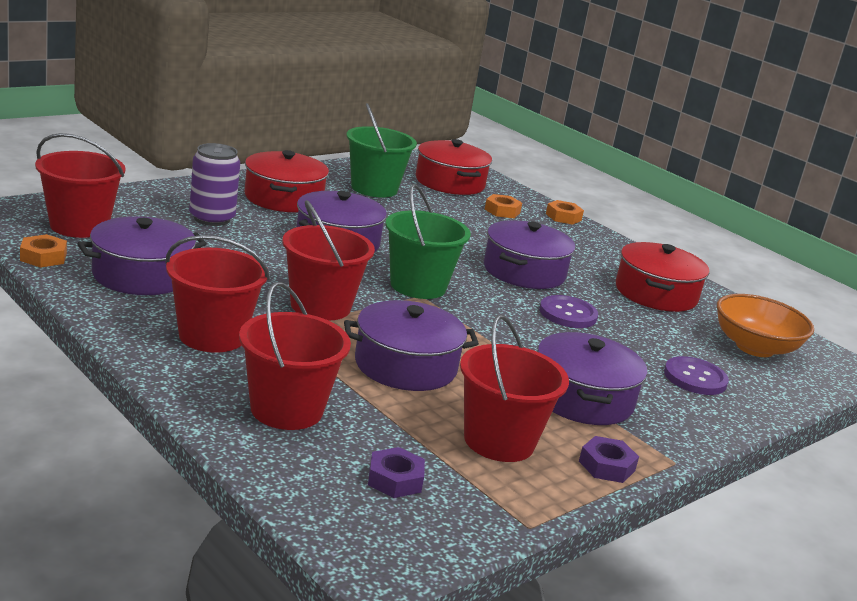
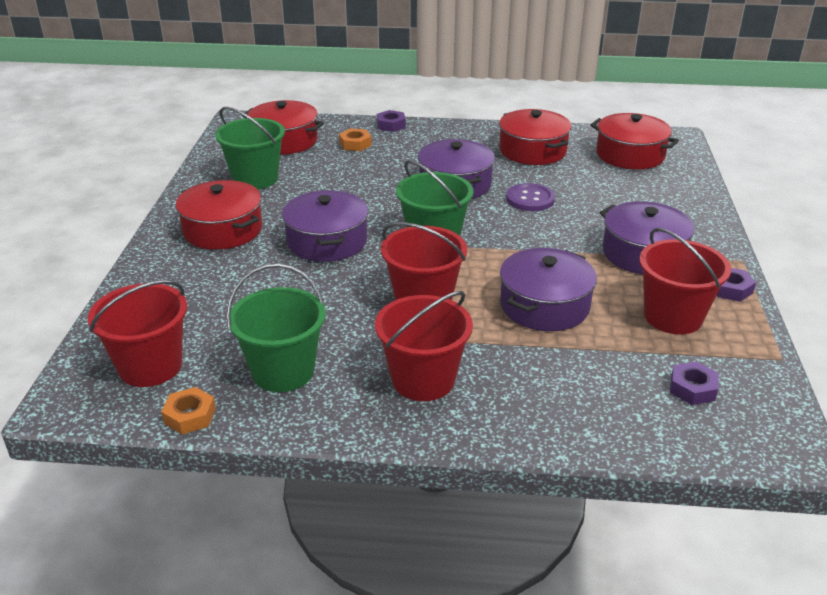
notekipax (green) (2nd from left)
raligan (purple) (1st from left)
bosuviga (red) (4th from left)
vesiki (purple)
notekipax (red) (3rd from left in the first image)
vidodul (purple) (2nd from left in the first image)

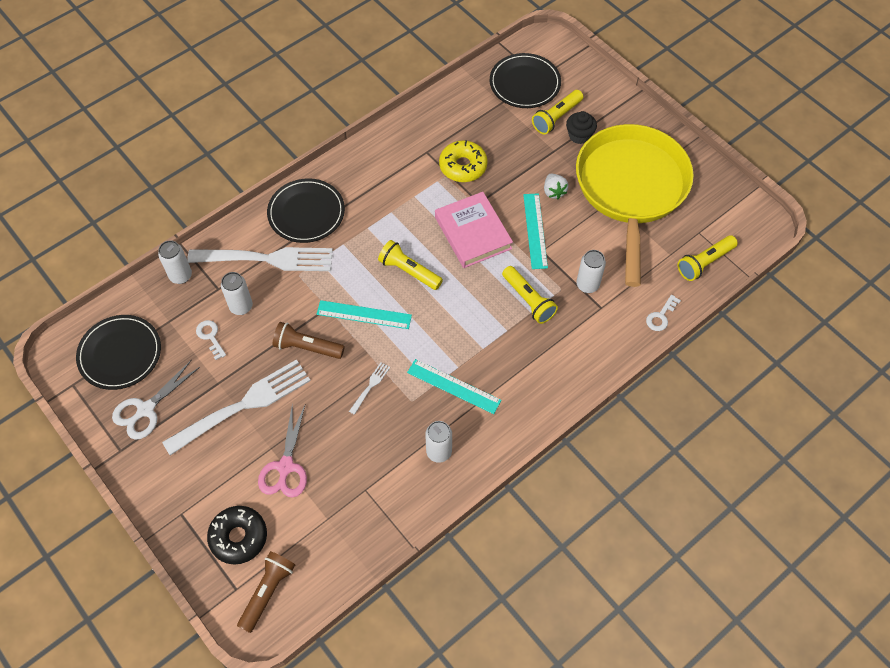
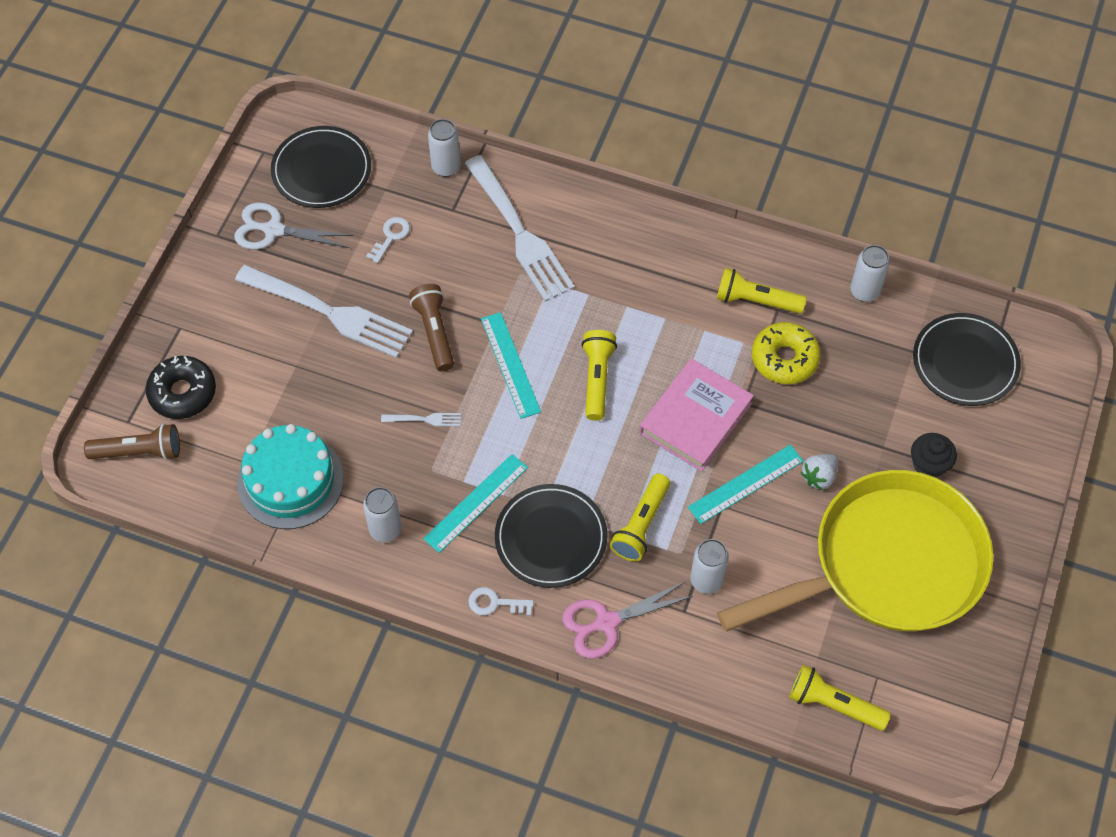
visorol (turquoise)
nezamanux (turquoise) (1st from left)
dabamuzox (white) (2nd from left)
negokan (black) (2nd from left)
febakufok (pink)
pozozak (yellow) (3rd from left)
vesiki (white) (4th from left)

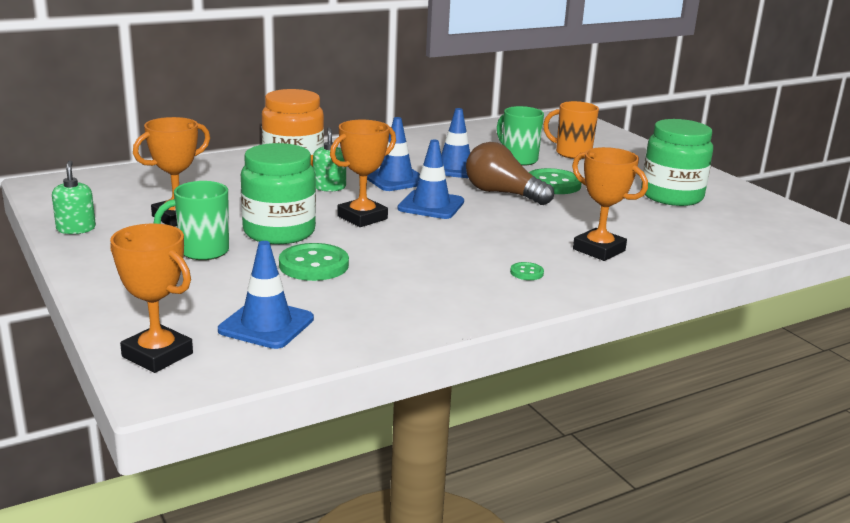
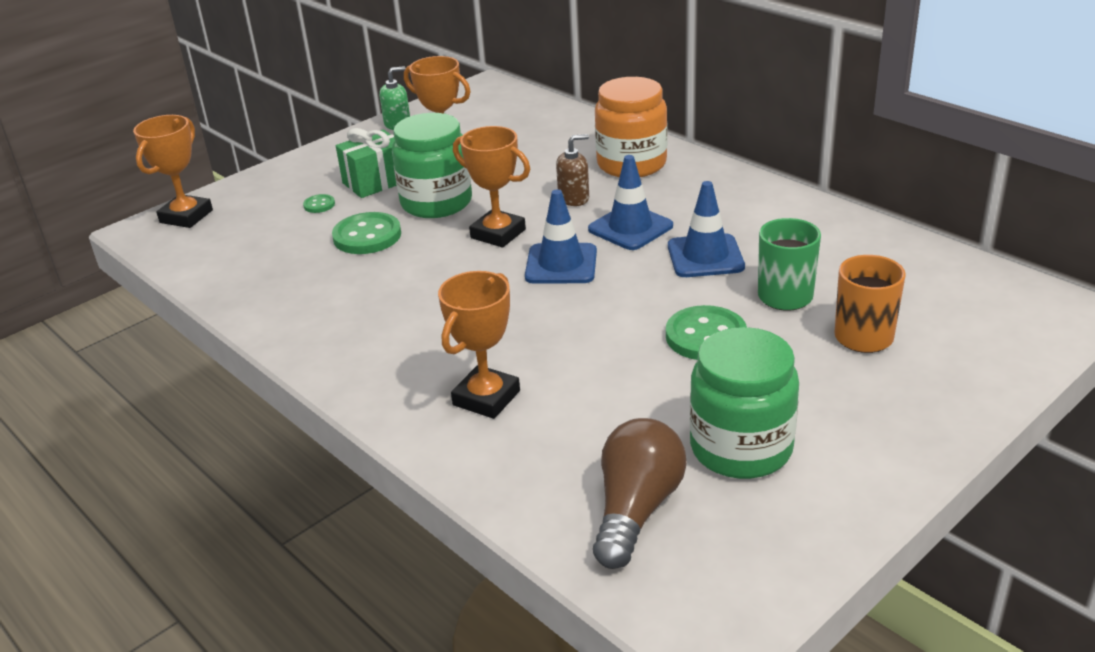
vidodul (green) (1st from left)
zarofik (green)
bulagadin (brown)
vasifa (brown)
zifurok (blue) (1st from left in the first image)

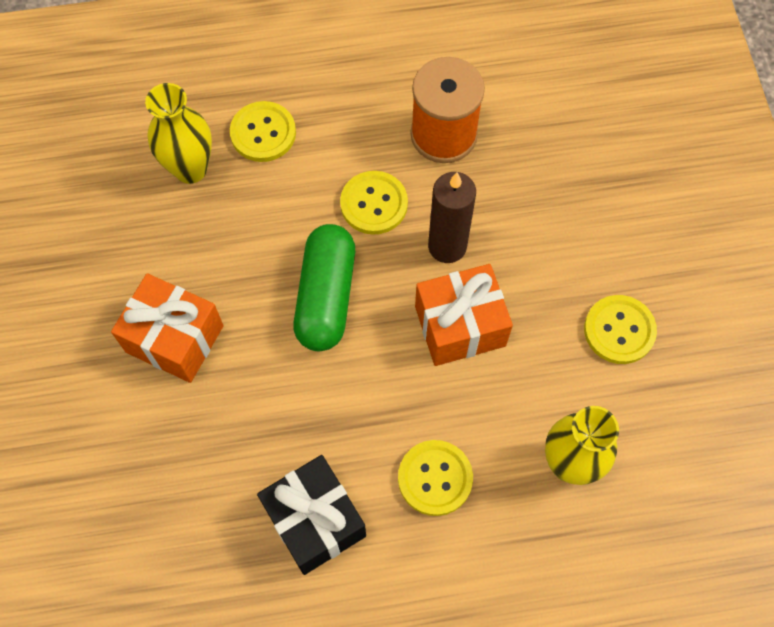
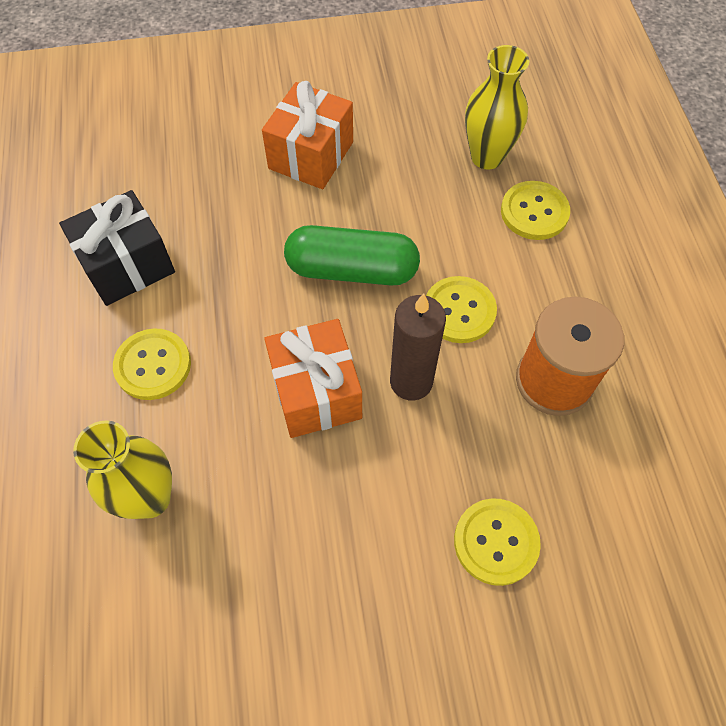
vidodul (yellow) (3rd from left)

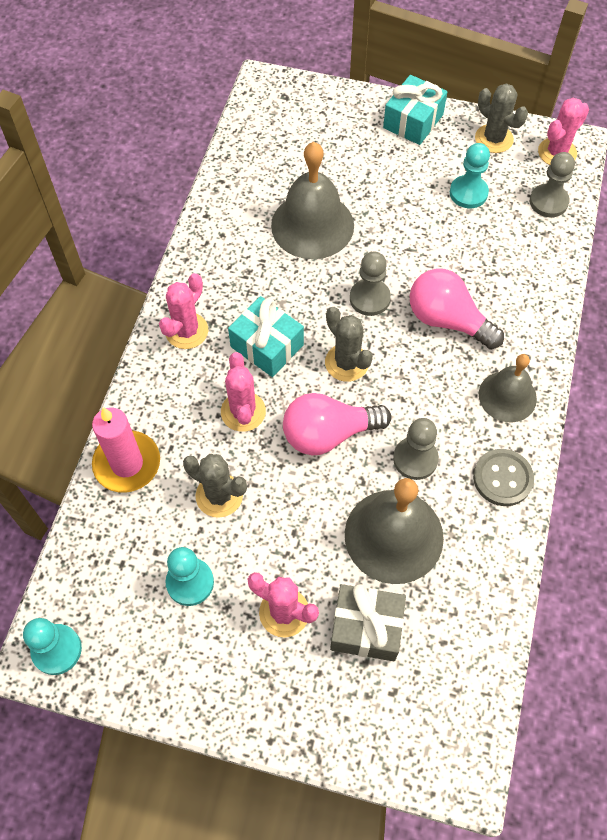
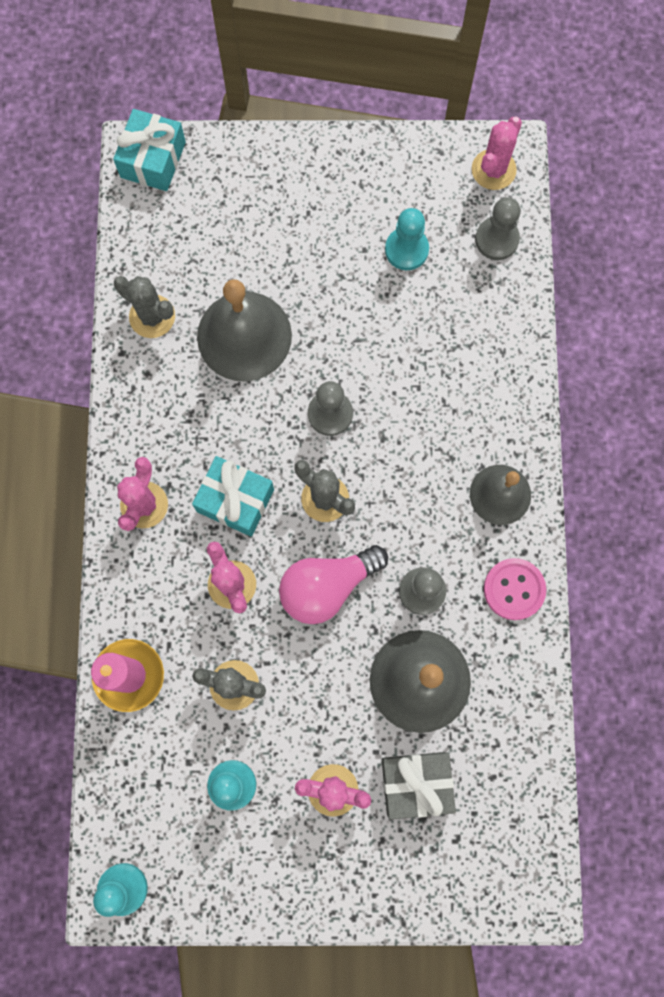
zarofik (turquoise) (1st from left)
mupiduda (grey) (1st from left)
vidodul (pink)
vasifa (pink) (2nd from left in the first image)

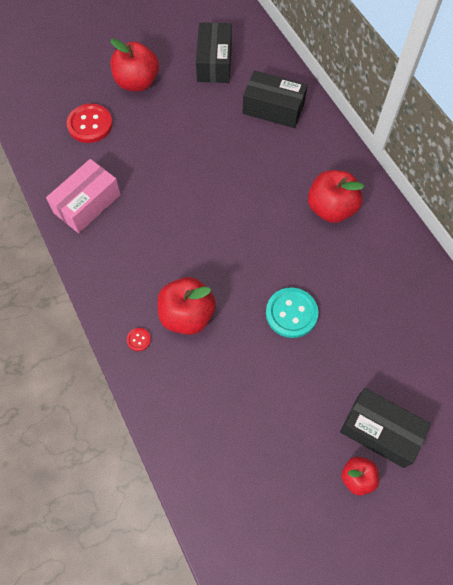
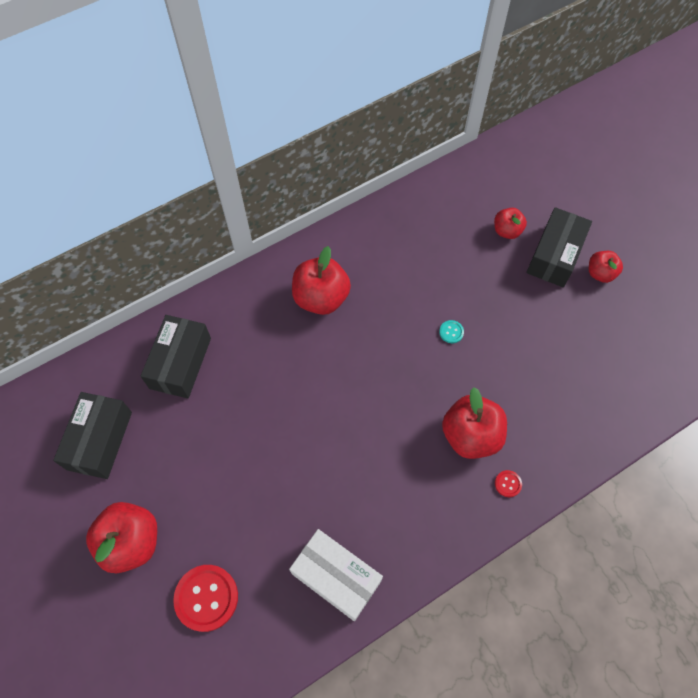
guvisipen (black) (1st from left)
guvisipen (white)
vidodul (turquoise)
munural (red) (4th from left)

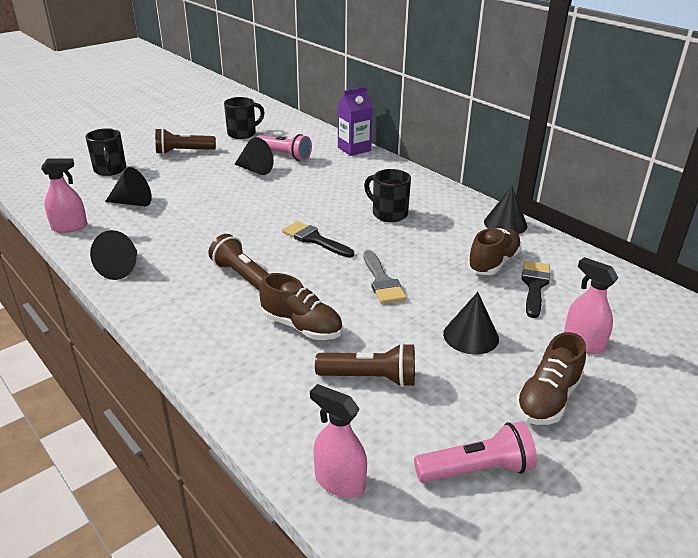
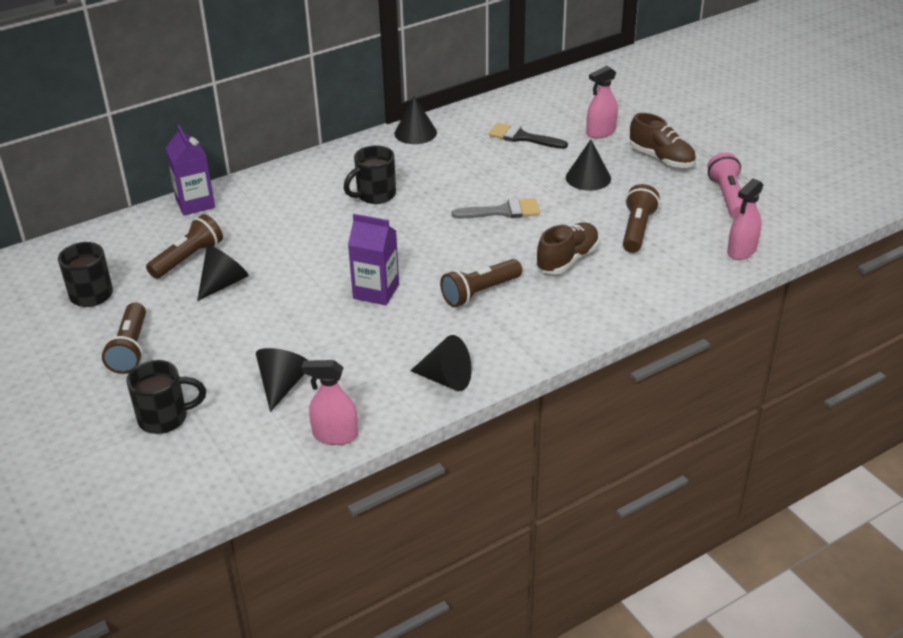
pozozak (brown) (2nd from left)
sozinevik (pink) (1st from left)
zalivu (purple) (2nd from left)
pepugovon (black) (1st from left in the first image)
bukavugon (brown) (2nd from left in the first image)

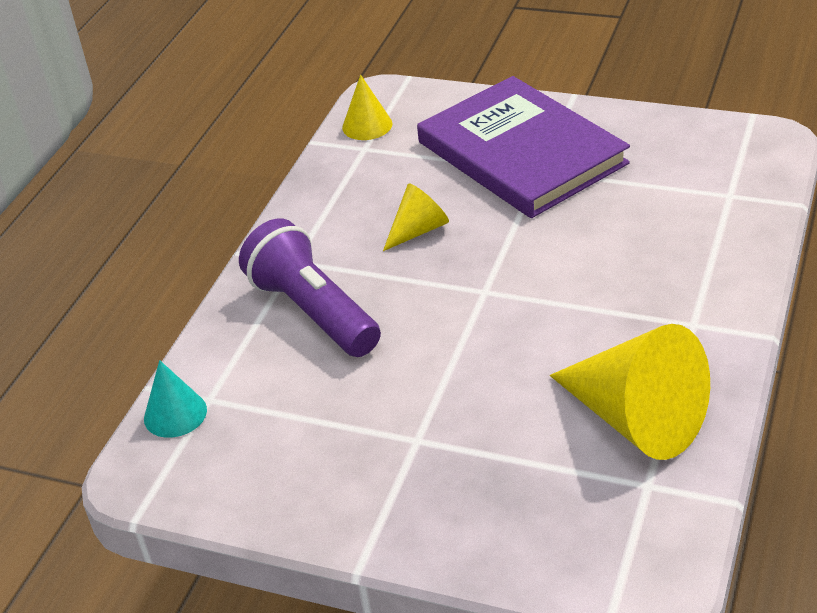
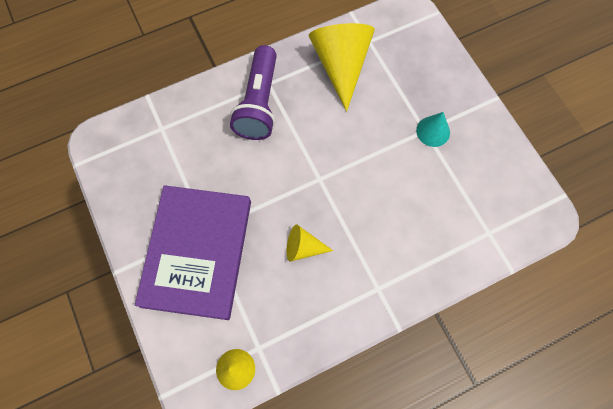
pozozak (purple)
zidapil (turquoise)

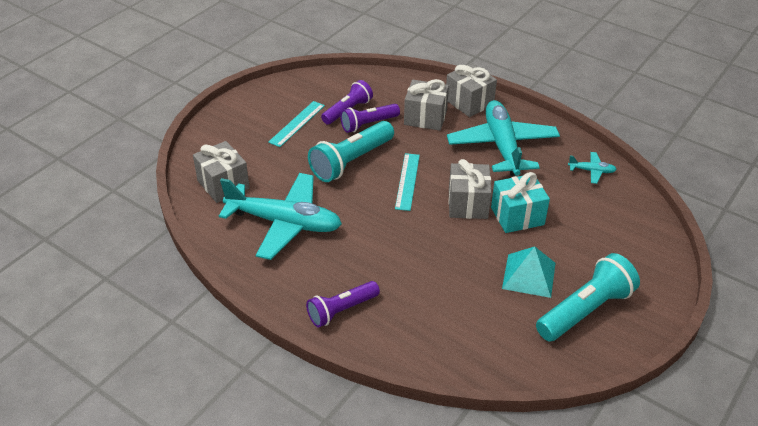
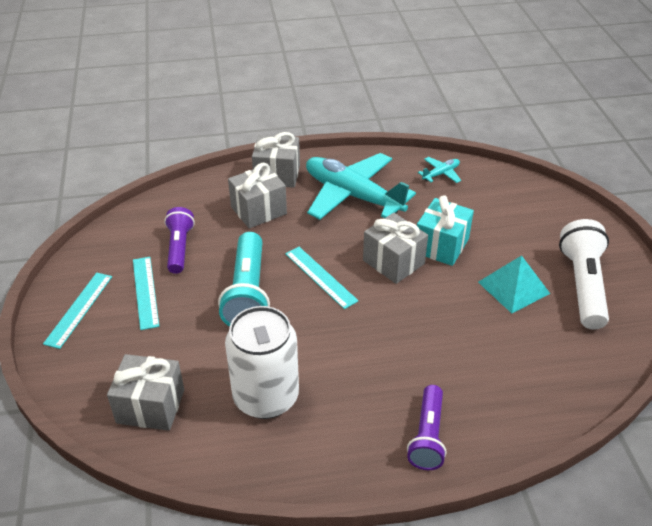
nezamanux (turquoise) (1st from left)
vesiki (white)
pozozak (white)
pozozak (purple) (3rd from left in the first image)

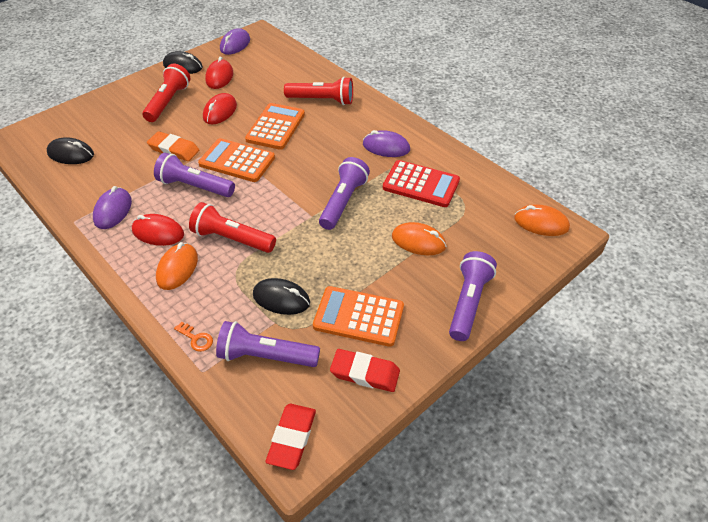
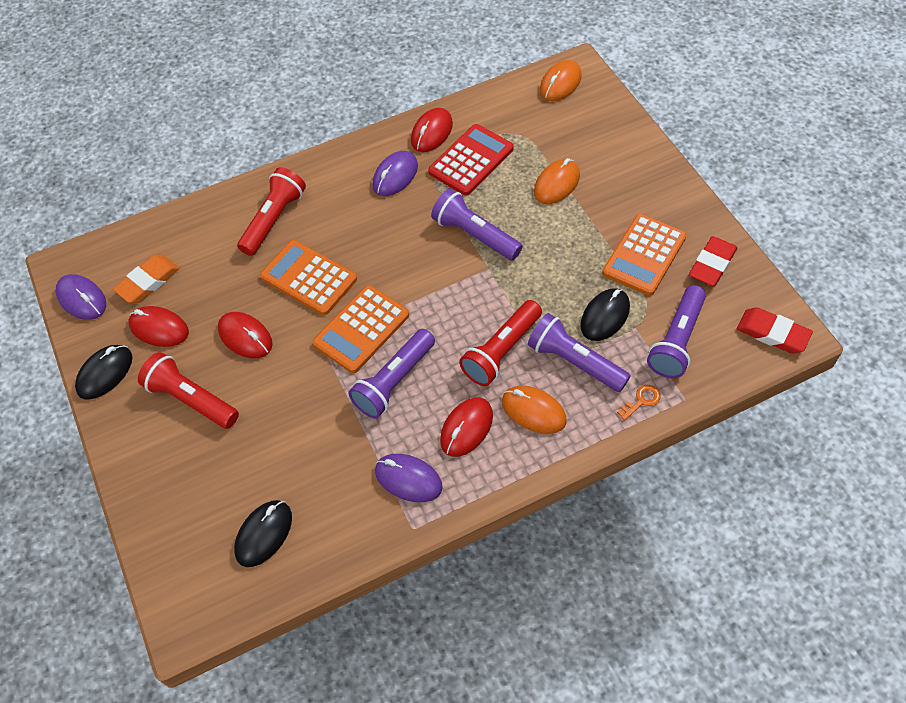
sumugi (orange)
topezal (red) (3rd from left)
pozozak (purple) (3rd from left)

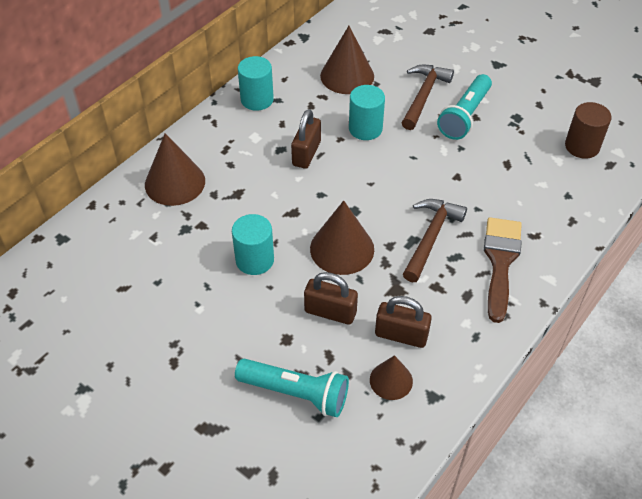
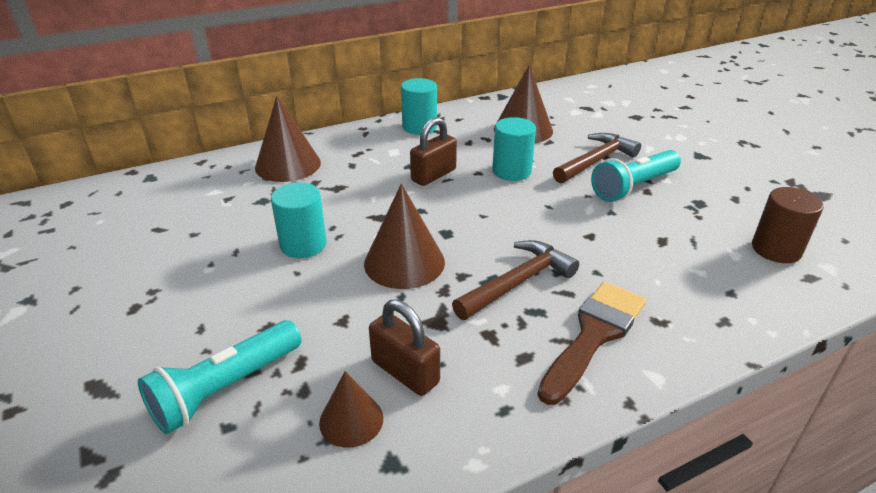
pozozak (turquoise) (1st from left)
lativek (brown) (2nd from left in the first image)

